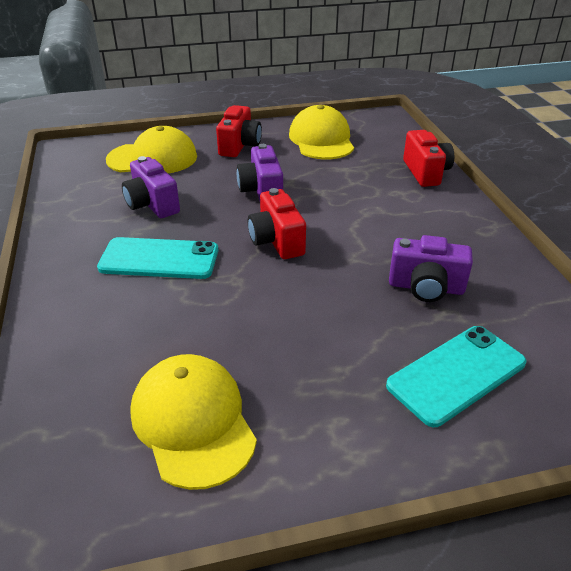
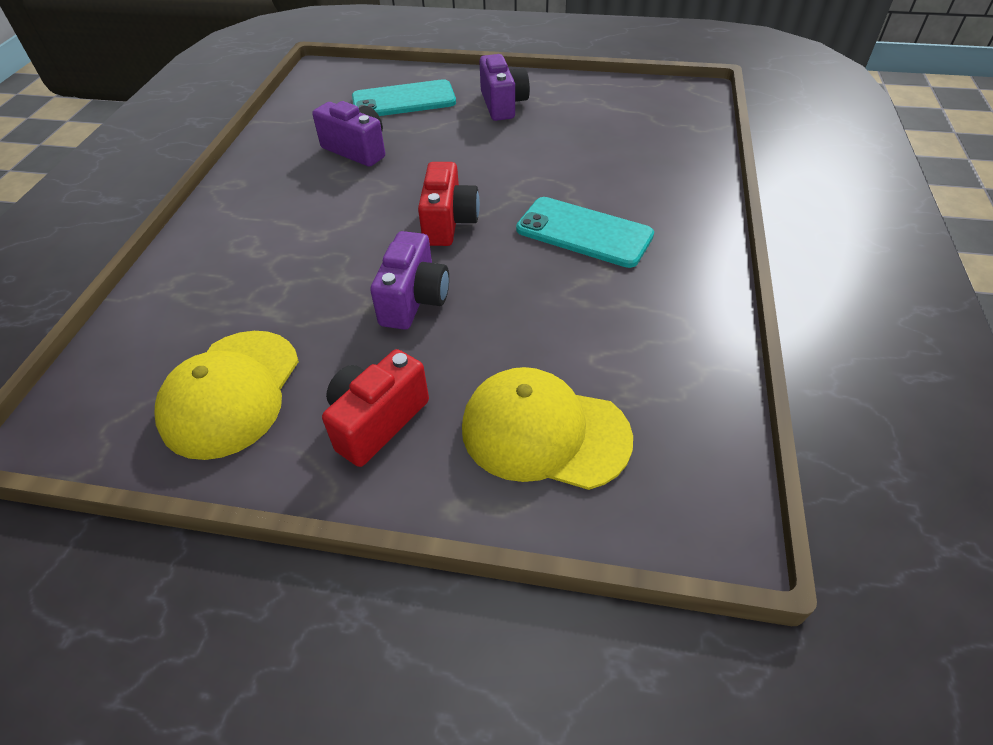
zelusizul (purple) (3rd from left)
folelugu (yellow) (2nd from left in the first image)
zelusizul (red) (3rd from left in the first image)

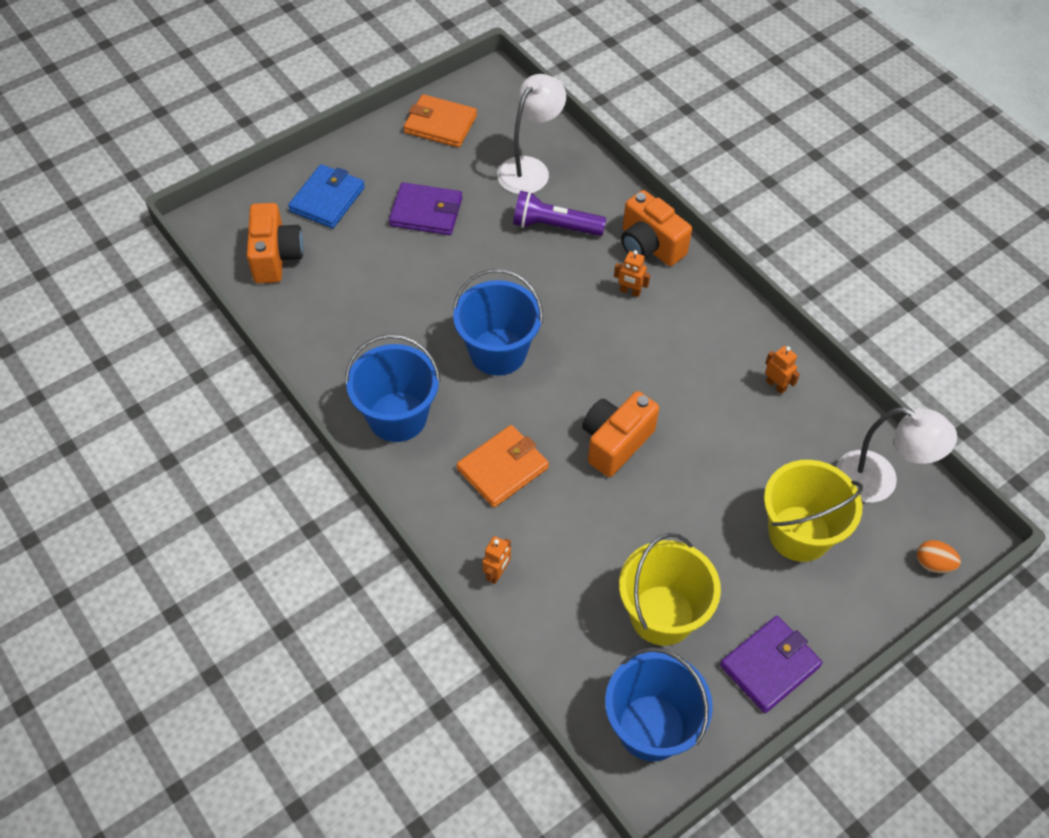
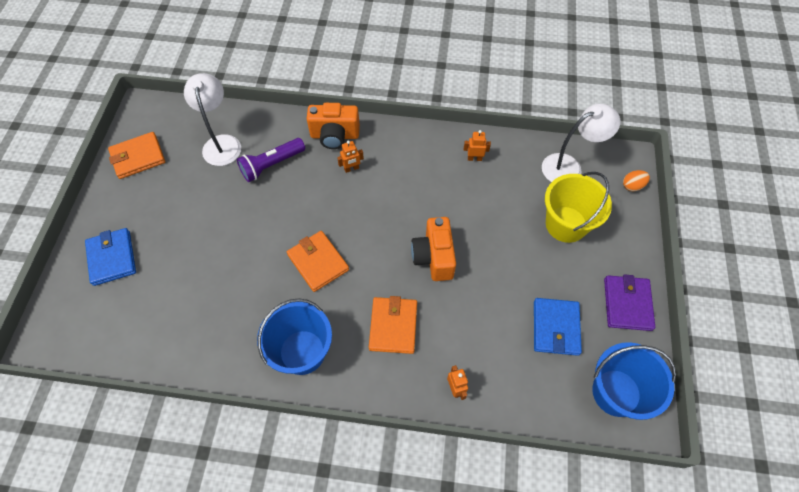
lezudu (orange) (2nd from left)
lezudu (blue) (2nd from left)
zelusizul (orange) (1st from left in the first image)
lezudu (purple) (1st from left in the first image)

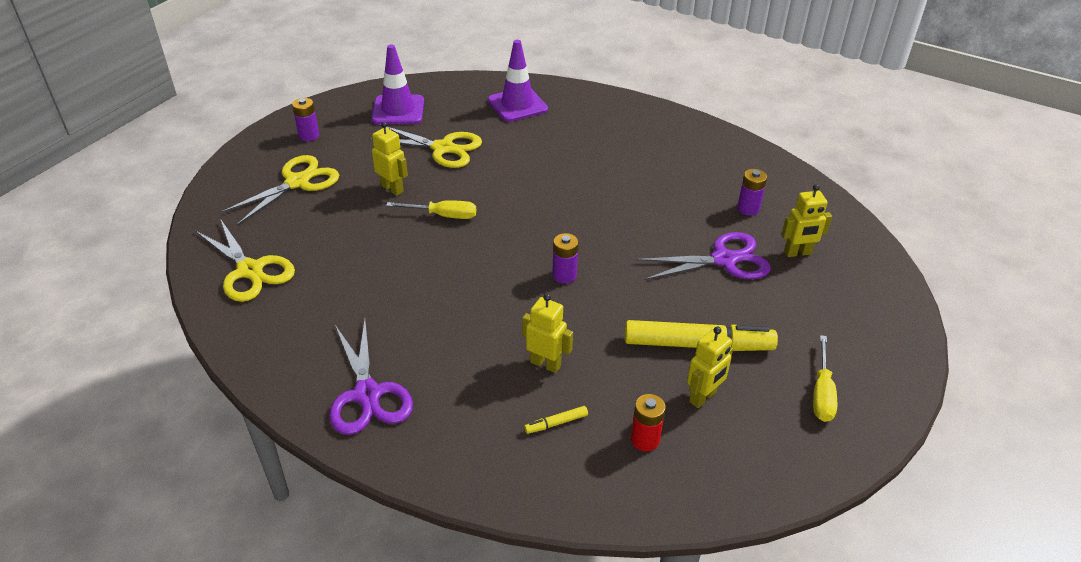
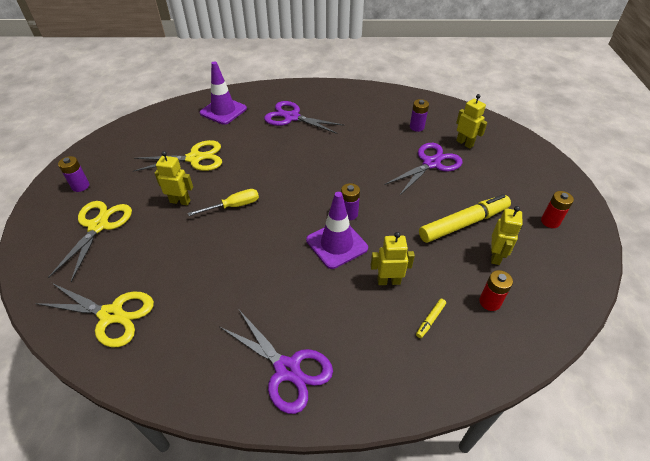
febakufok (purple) (2nd from left)
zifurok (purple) (2nd from left)
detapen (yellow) (3rd from left)
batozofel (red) (2nd from left)

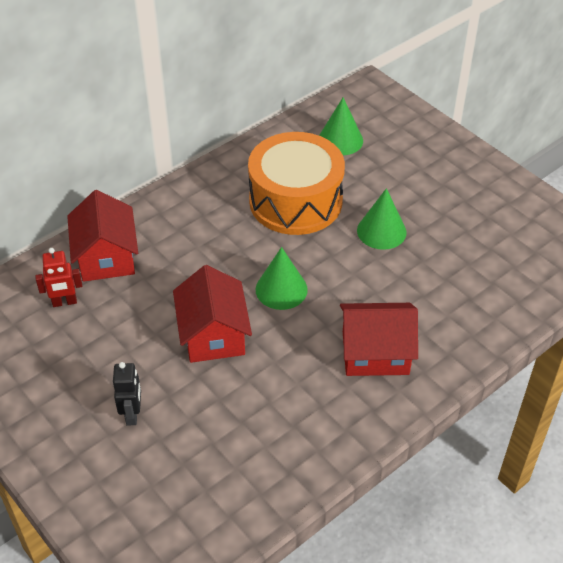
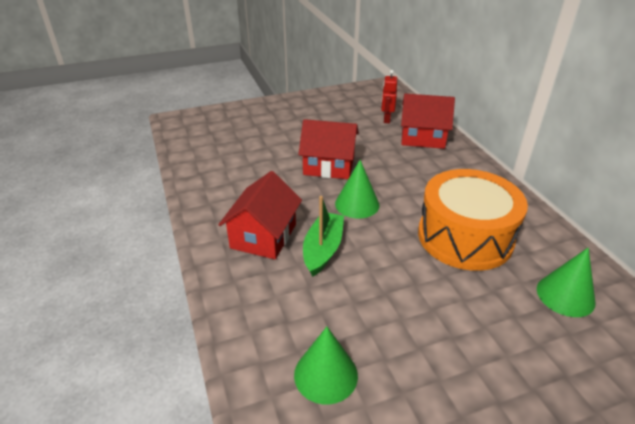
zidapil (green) (1st from left)
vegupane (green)
detapen (black)

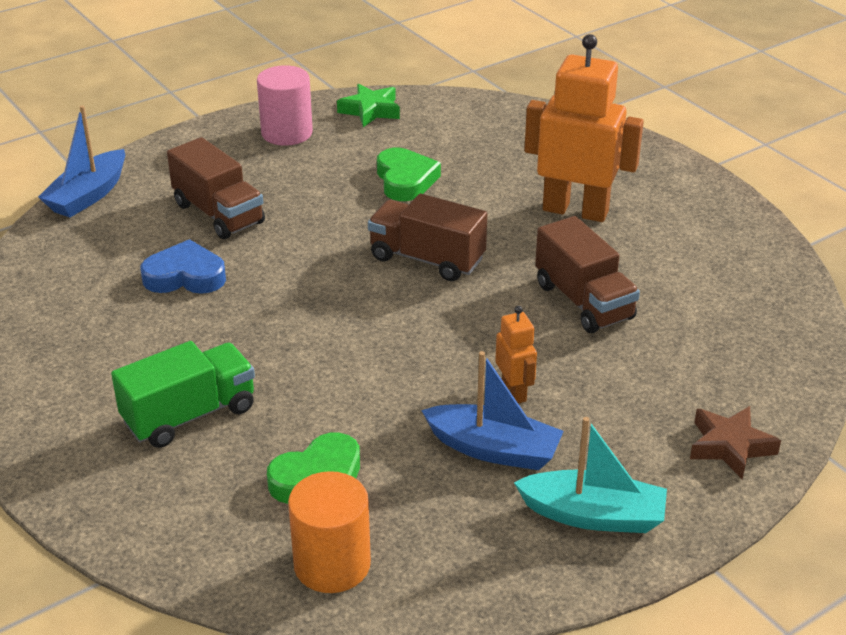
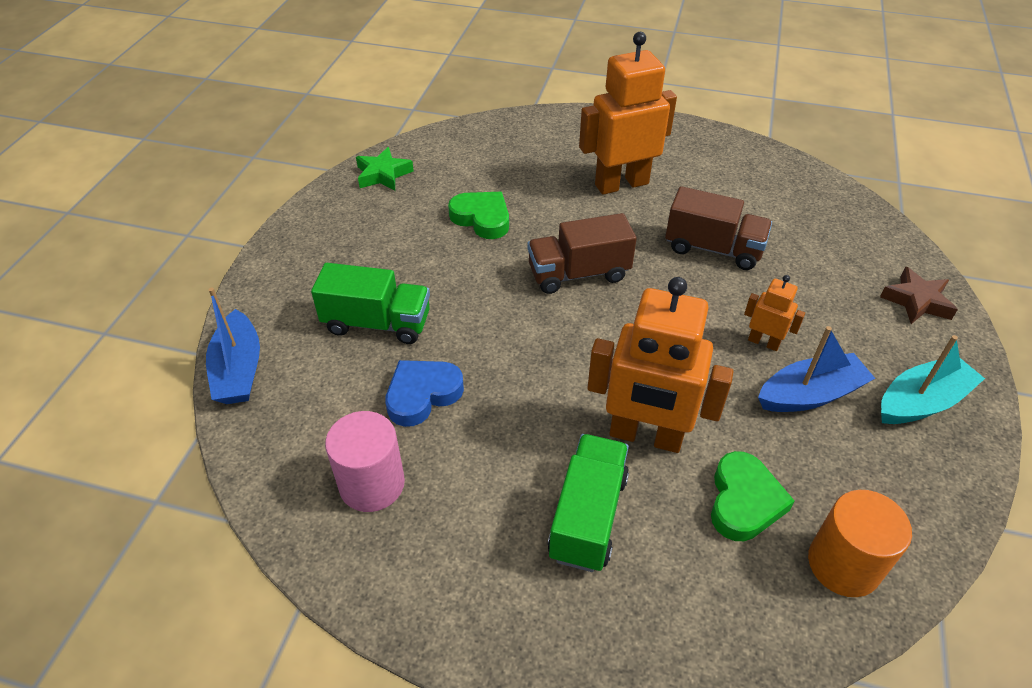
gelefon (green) (1st from left)
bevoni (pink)
detapen (orange) (2nd from left)

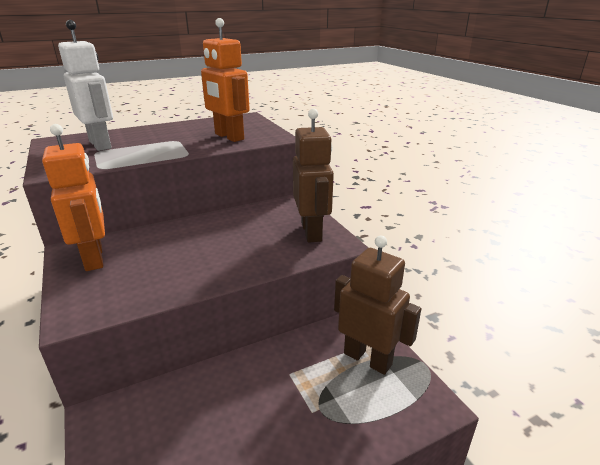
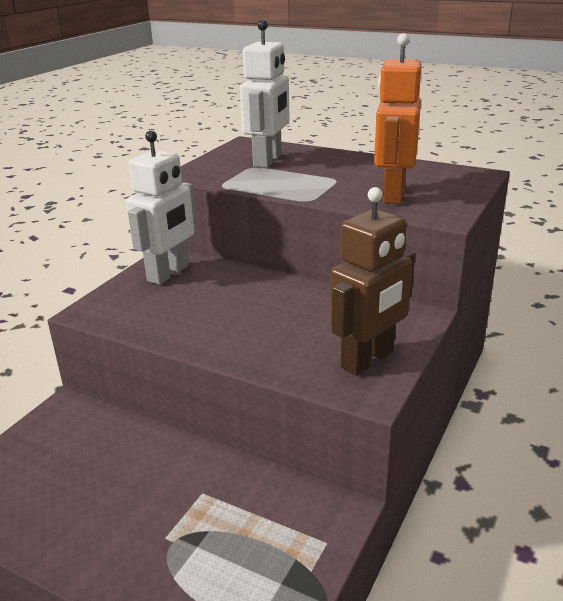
detapen (white) (1st from left)
detapen (brown) (2nd from left in the first image)

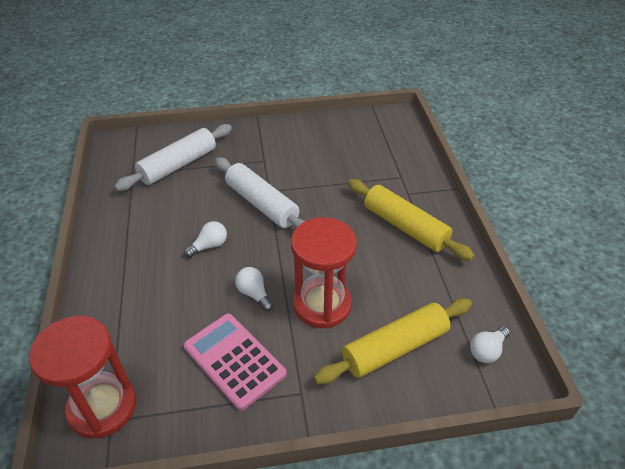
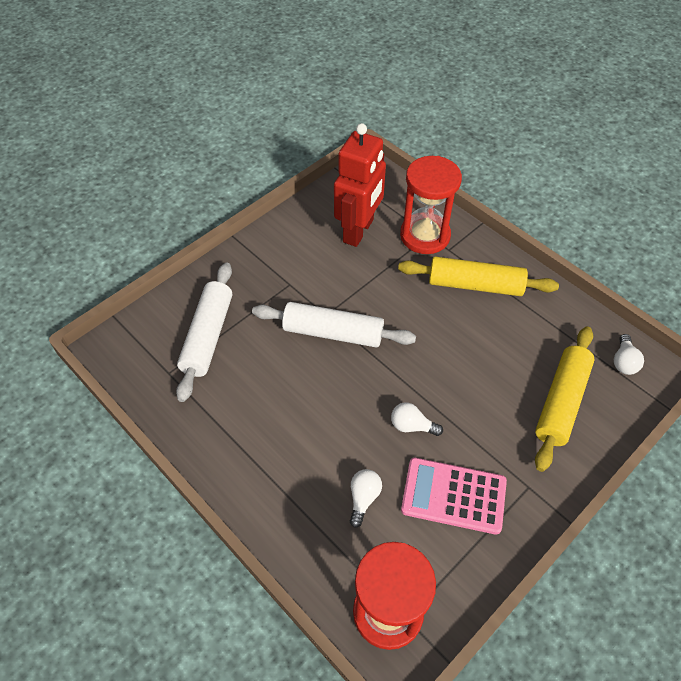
detapen (red)
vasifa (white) (1st from left)
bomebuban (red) (2nd from left)

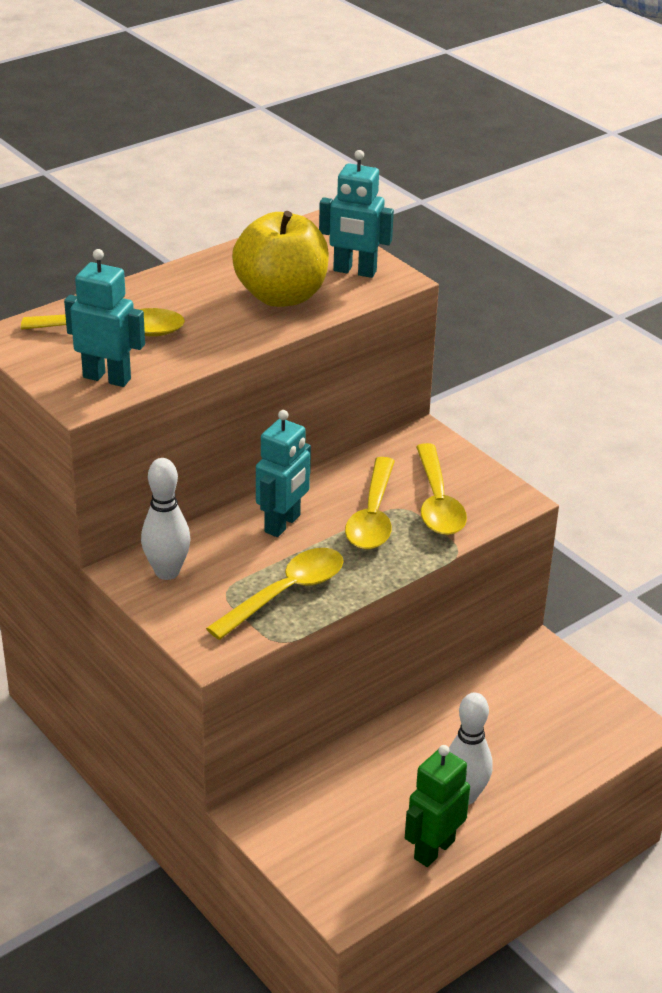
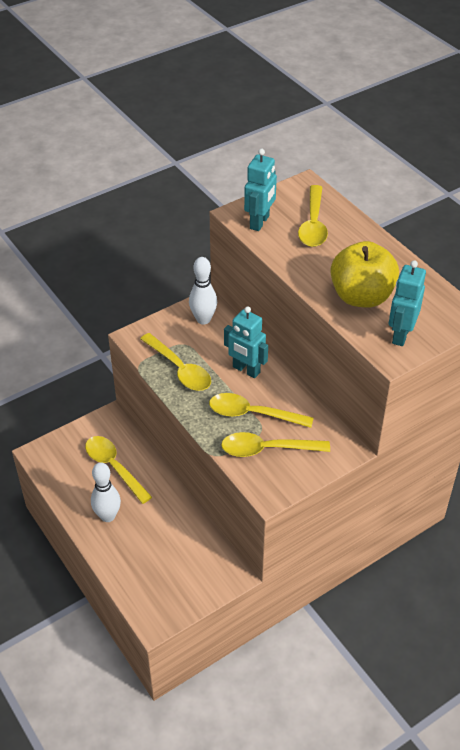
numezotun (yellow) (1st from left)
detapen (green)

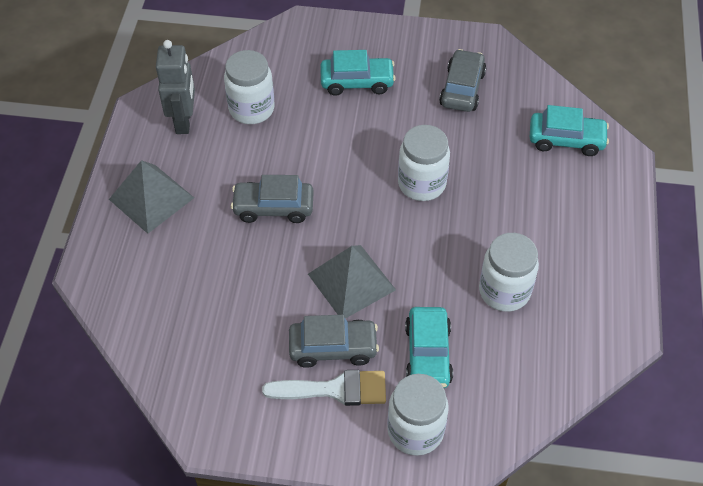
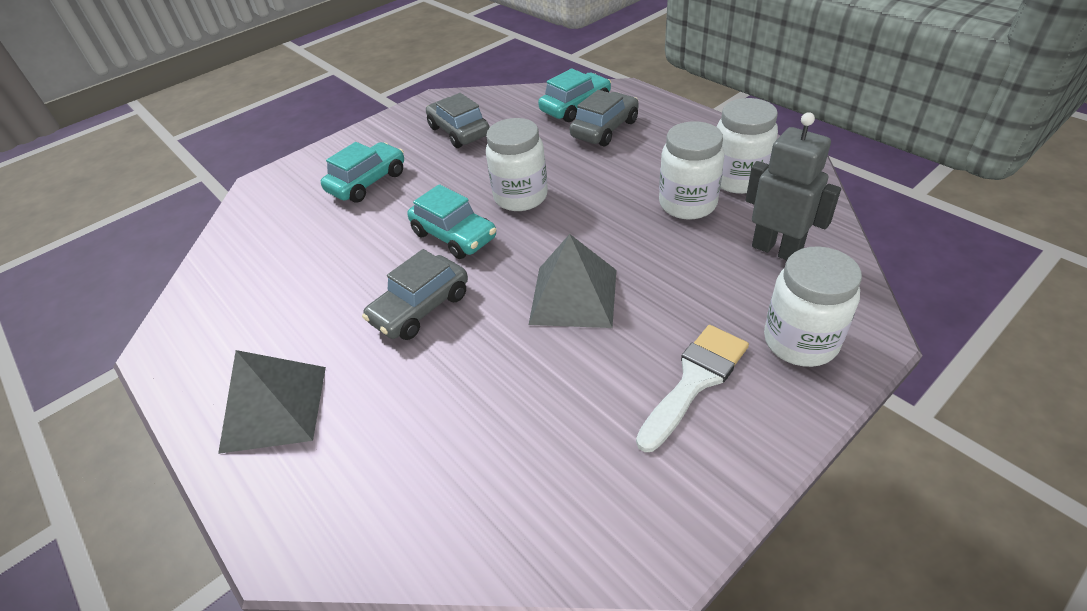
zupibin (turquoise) (2nd from left)
zupibin (grey) (3rd from left)
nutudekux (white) (3rd from left)
detapen (grey)

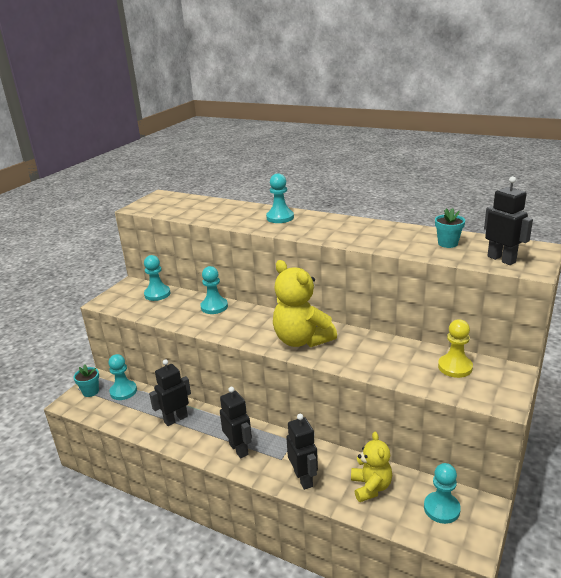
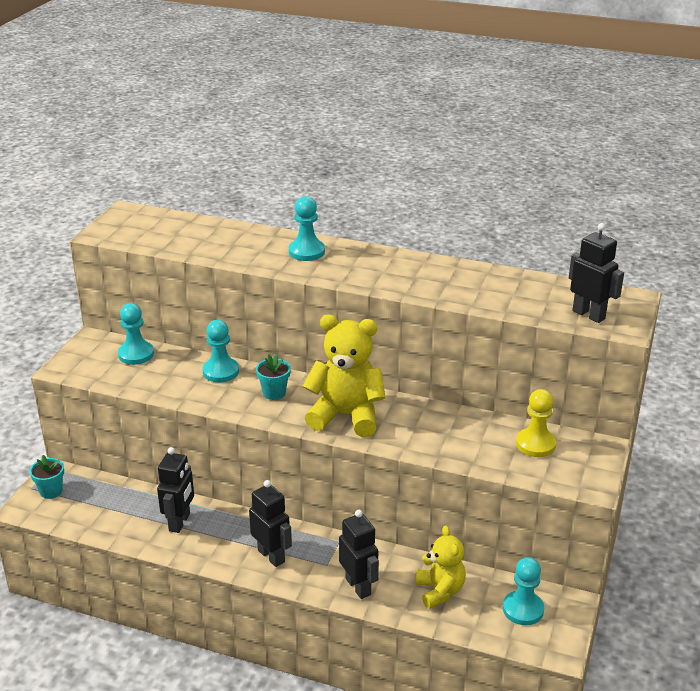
detapen (black) (1st from left)
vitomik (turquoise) (2nd from left)
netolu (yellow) (1st from left)
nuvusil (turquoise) (1st from left in the first image)

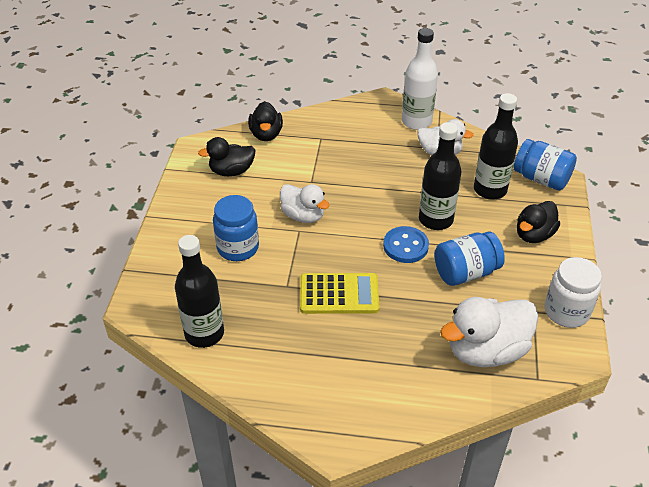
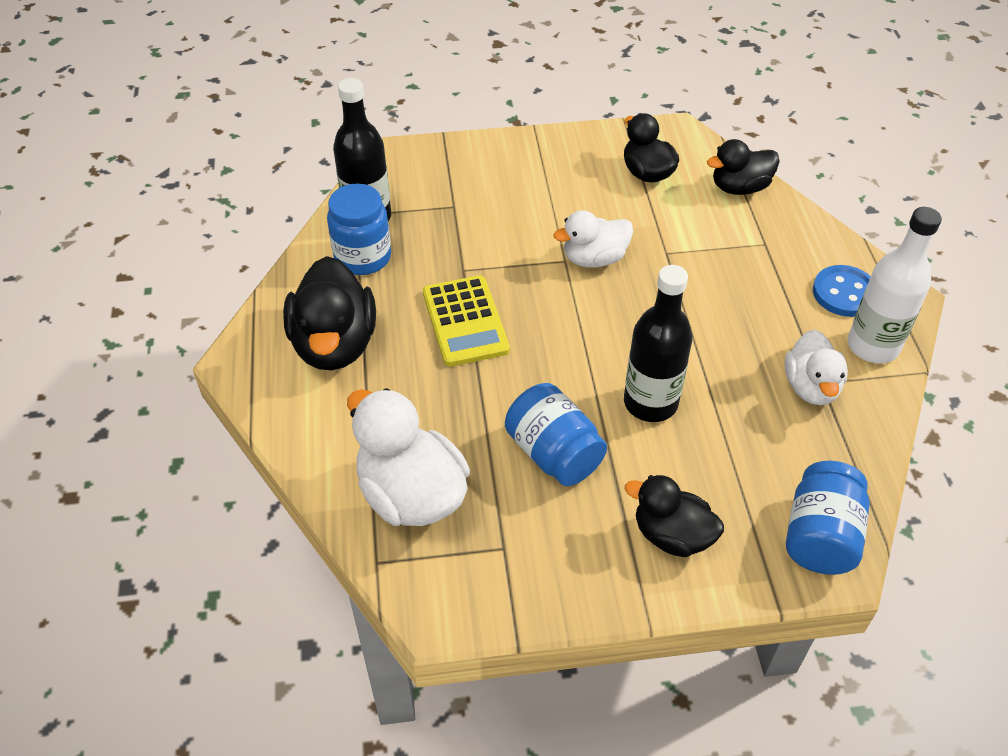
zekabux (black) (1st from left)
nutudekux (blue) (1st from left)
zekabux (white) (2nd from left)
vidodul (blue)
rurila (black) (3rd from left in the first image)
nutudekux (white)

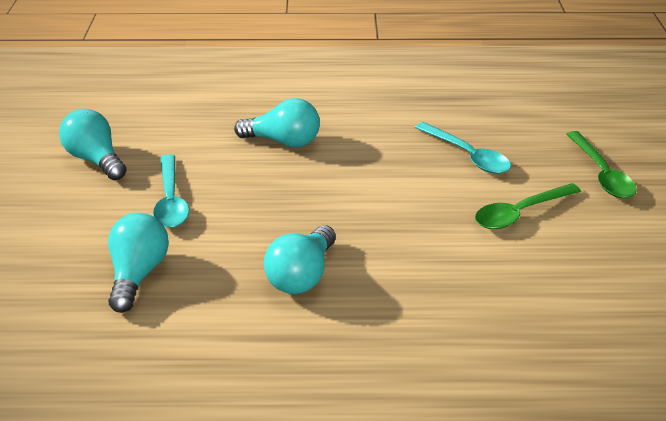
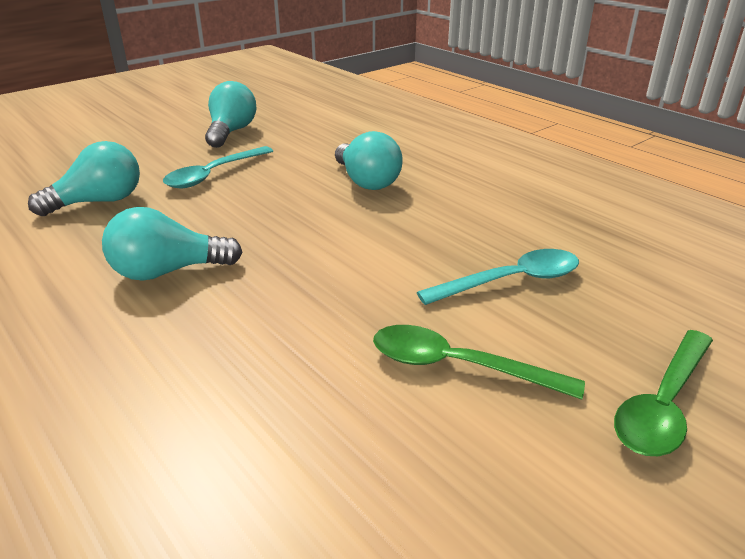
numezotun (turquoise) (2nd from left)

